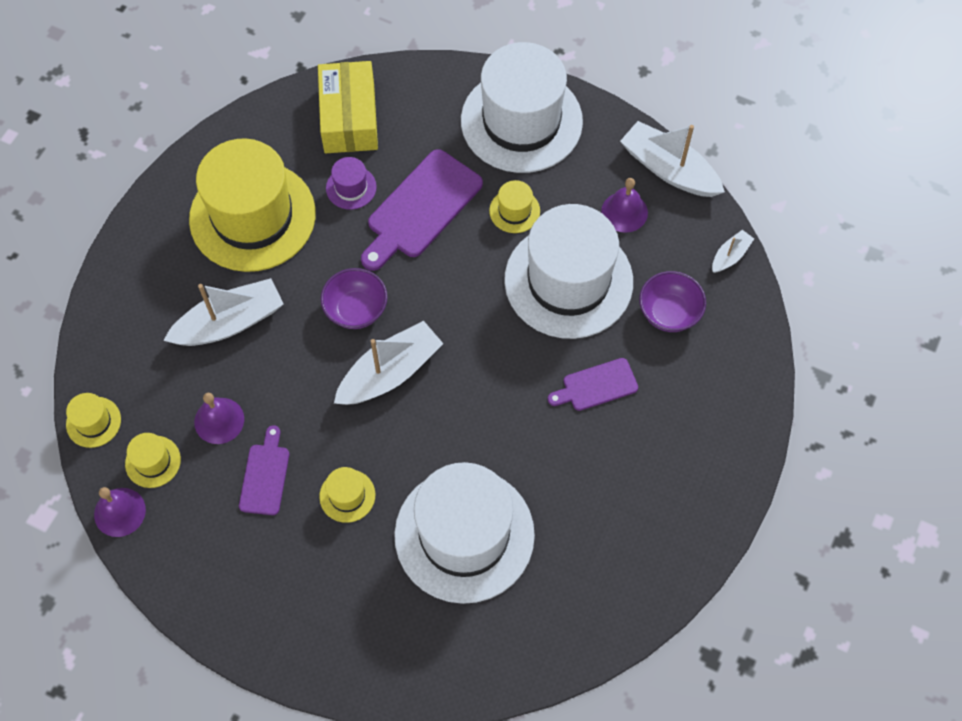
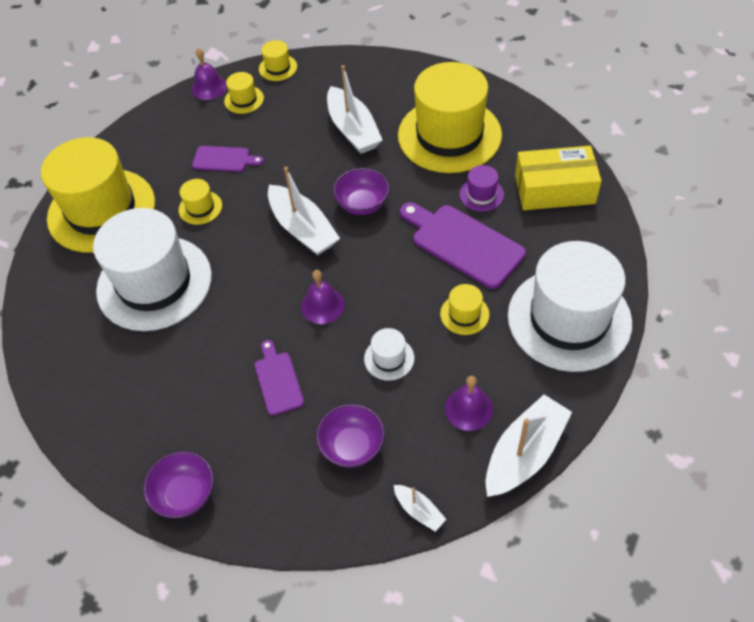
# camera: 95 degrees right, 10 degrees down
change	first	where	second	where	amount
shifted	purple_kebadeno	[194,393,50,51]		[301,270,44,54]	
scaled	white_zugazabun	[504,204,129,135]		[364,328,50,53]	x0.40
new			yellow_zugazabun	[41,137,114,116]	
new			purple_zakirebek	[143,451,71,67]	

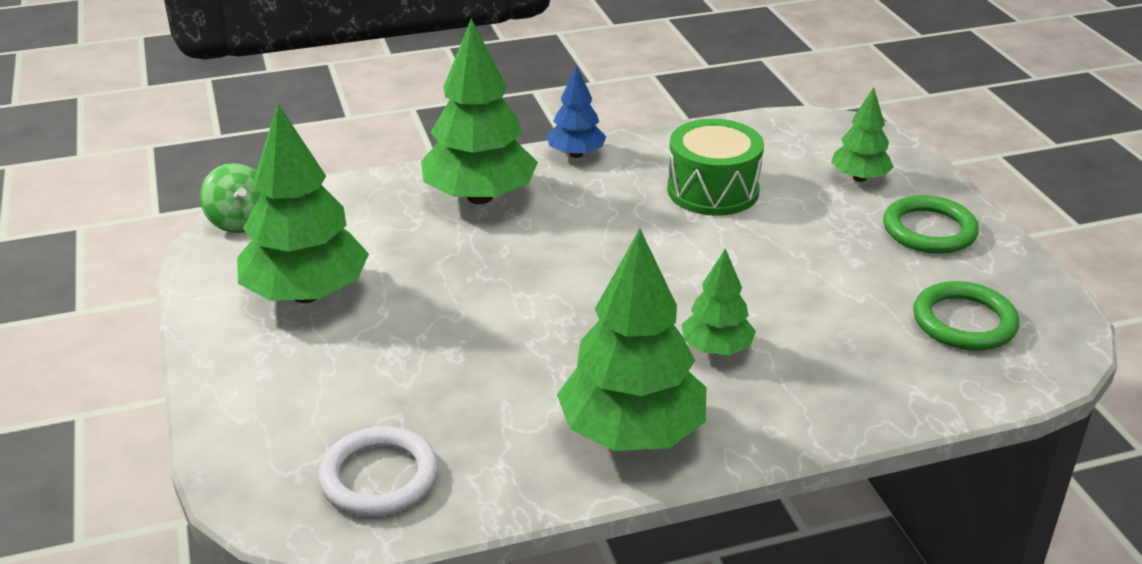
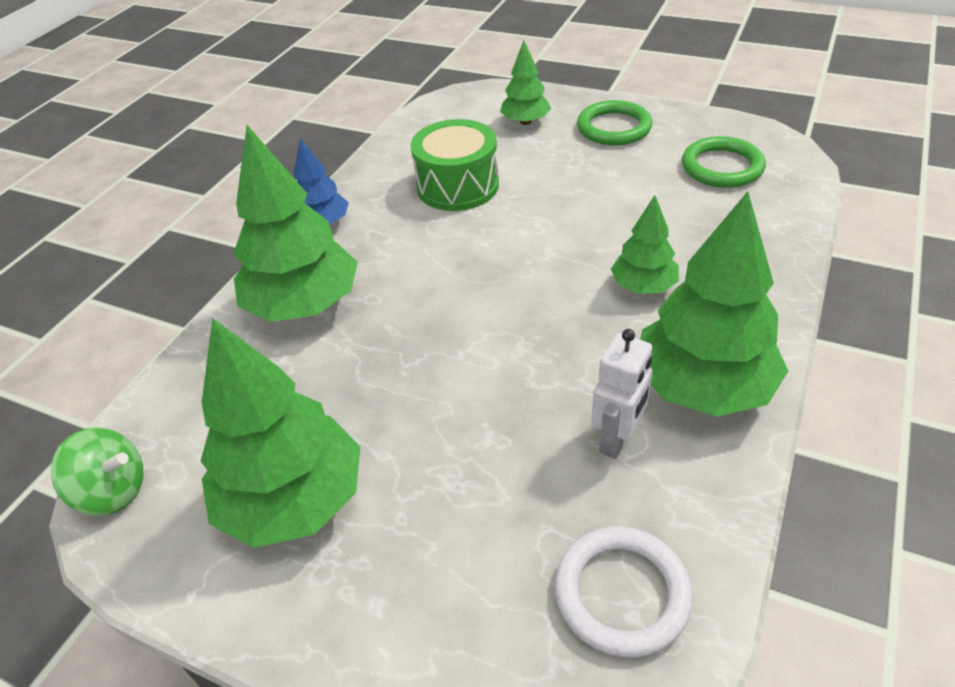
# camera: 45 degrees left, 10 degrees up
change	first	where	second	where	amount
new			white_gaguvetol	[591,329,62,130]	

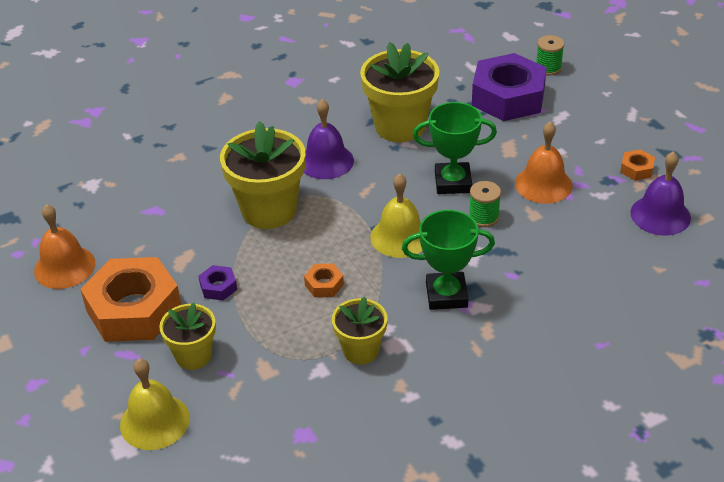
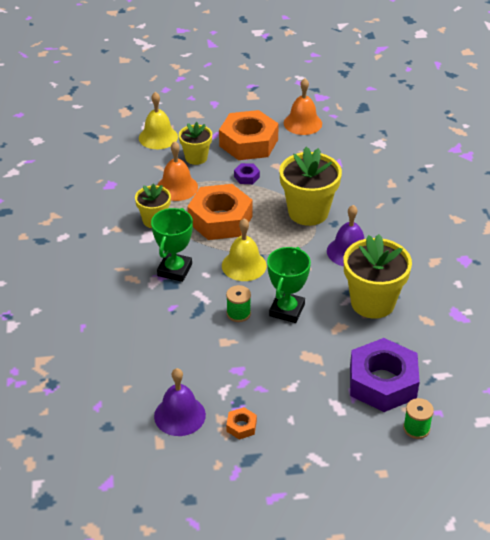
# camera: 110 degrees right, 0 degrees up
change	first	where	second	where	amount
scaled	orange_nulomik	[304,263,40,34]		[188,184,65,56]	x2.41
shifted	orange_kebadeno	[515,121,57,83]		[157,141,41,60]	

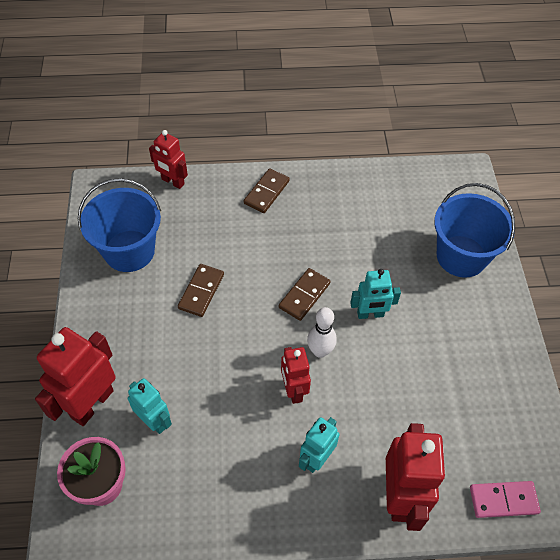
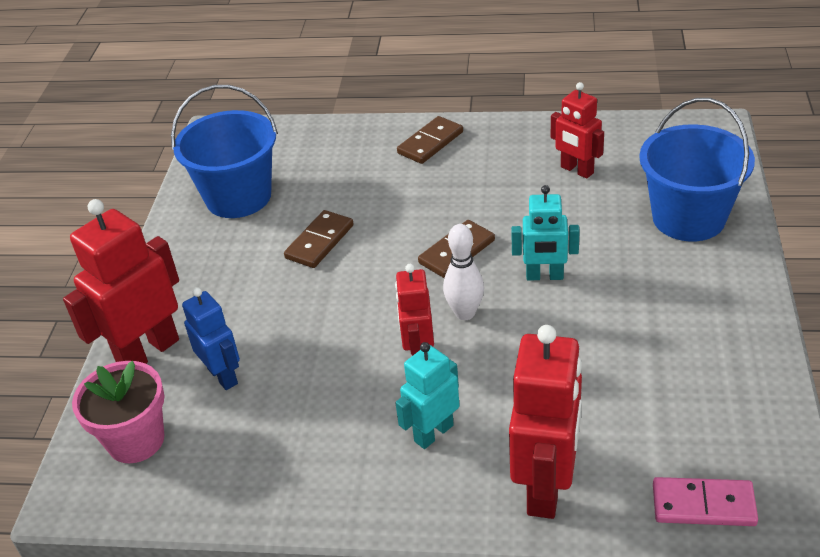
# camera: 15 degrees right, 15 degrees down
change	first	where	second	where	amount
repainted	turquoise_gaguvetol	[128,378,44,56]	blue_gaguvetol	[182,287,58,103]	
shifted	red_gaguvetol	[149,130,39,59]		[551,82,53,97]	

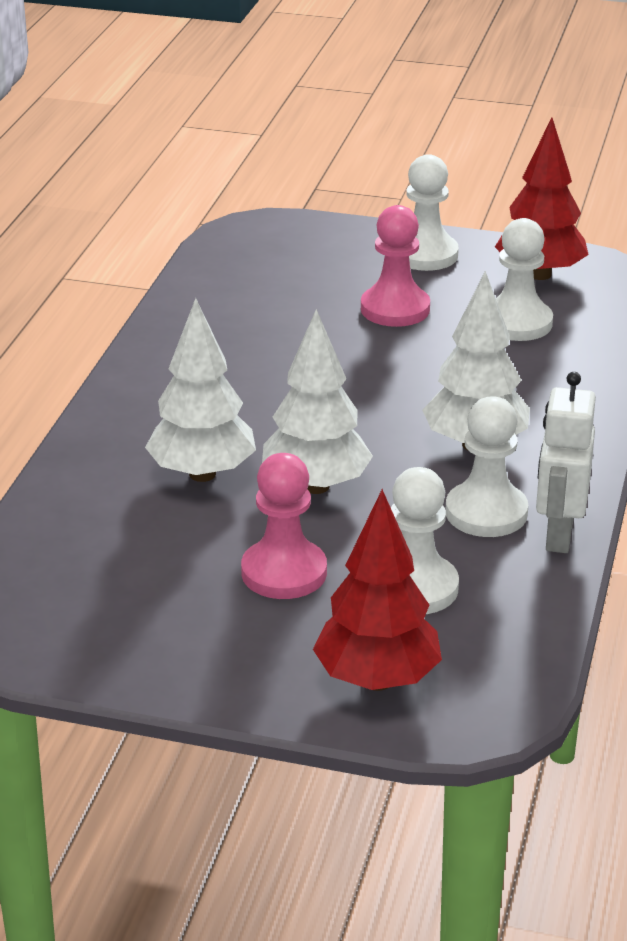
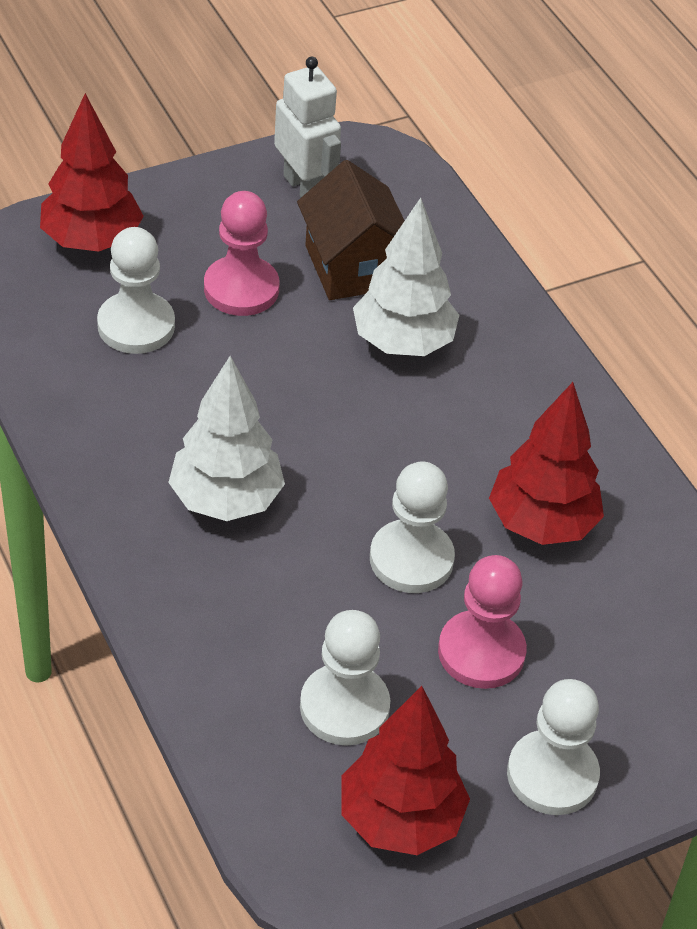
# camera: 135 degrees right, 15 degrees up
change	first	where	second	where	amount
gone	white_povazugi	[262,309,111,185]			
shifted	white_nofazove	[446,396,82,141]		[370,461,85,132]	
shifted	white_gaguvetol	[536,372,60,181]		[274,56,67,141]	
new			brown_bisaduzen	[297,160,107,140]	
new			red_povazugi	[489,382,115,163]	

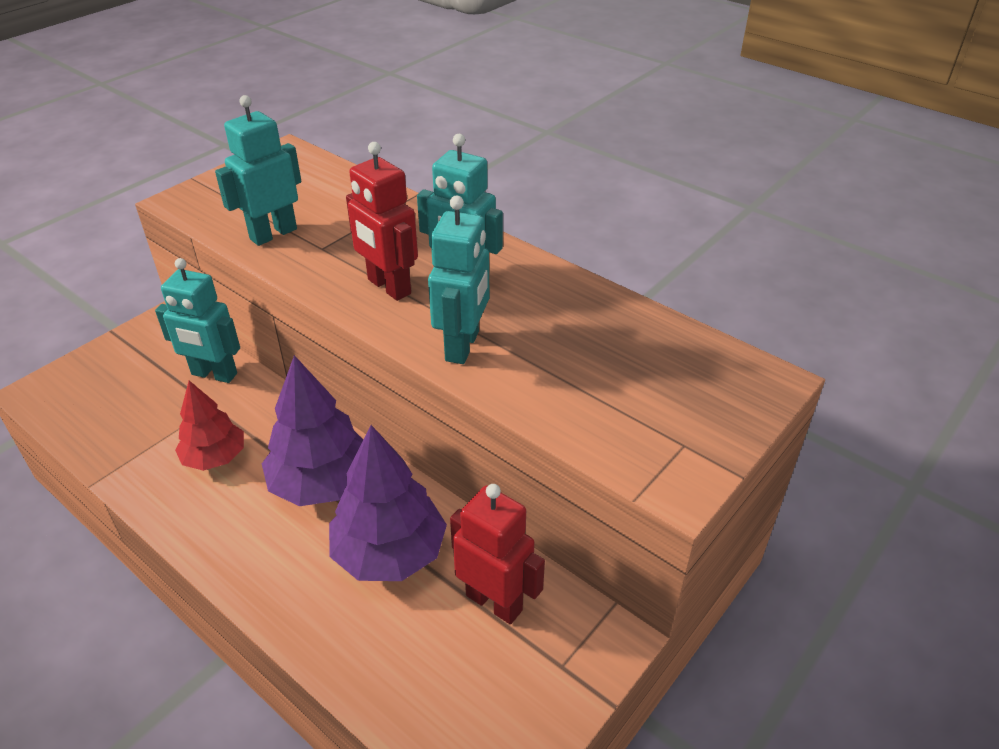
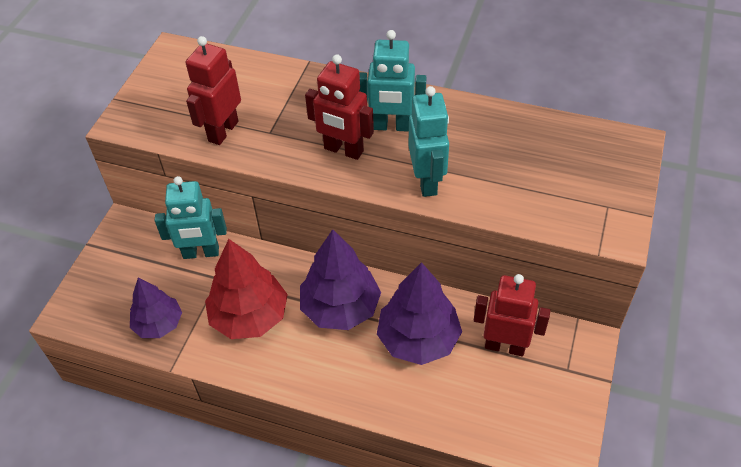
# camera: 20 degrees left, 10 degrees up
change	first	where	second	where	amount
scaled	red_povazugi	[175,381,69,90]		[205,239,83,100]	x1.56
repainted	turquoise_gaguvetol	[215,95,86,151]	red_gaguvetol	[186,36,55,109]	
new			purple_povazugi	[130,278,52,60]	

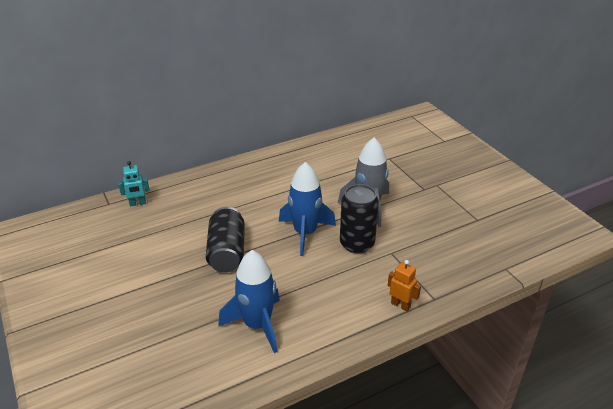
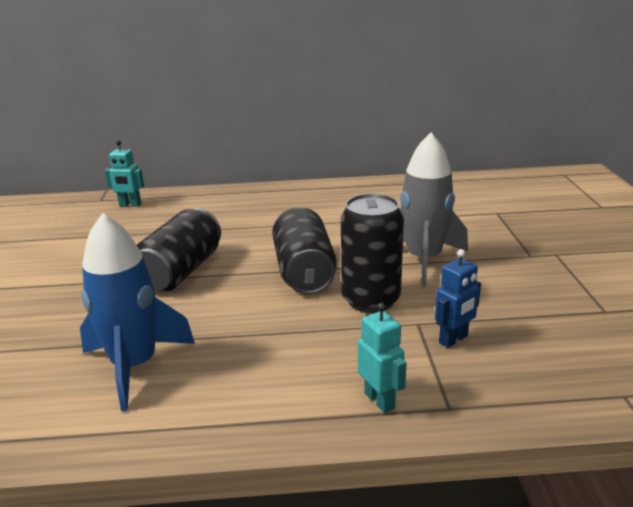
# camera: 25 degrees right, 10 degrees down
change	first	where	second	where	amount
swapped	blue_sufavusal	[279,162,57,94]	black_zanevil	[272,207,65,87]	
repainted	orange_gaguvetol	[388,260,33,51]	turquoise_gaguvetol	[358,302,48,111]	
new			blue_gaguvetol	[435,249,46,99]	

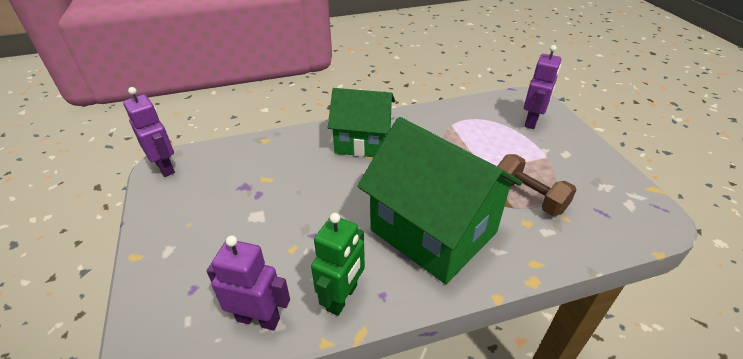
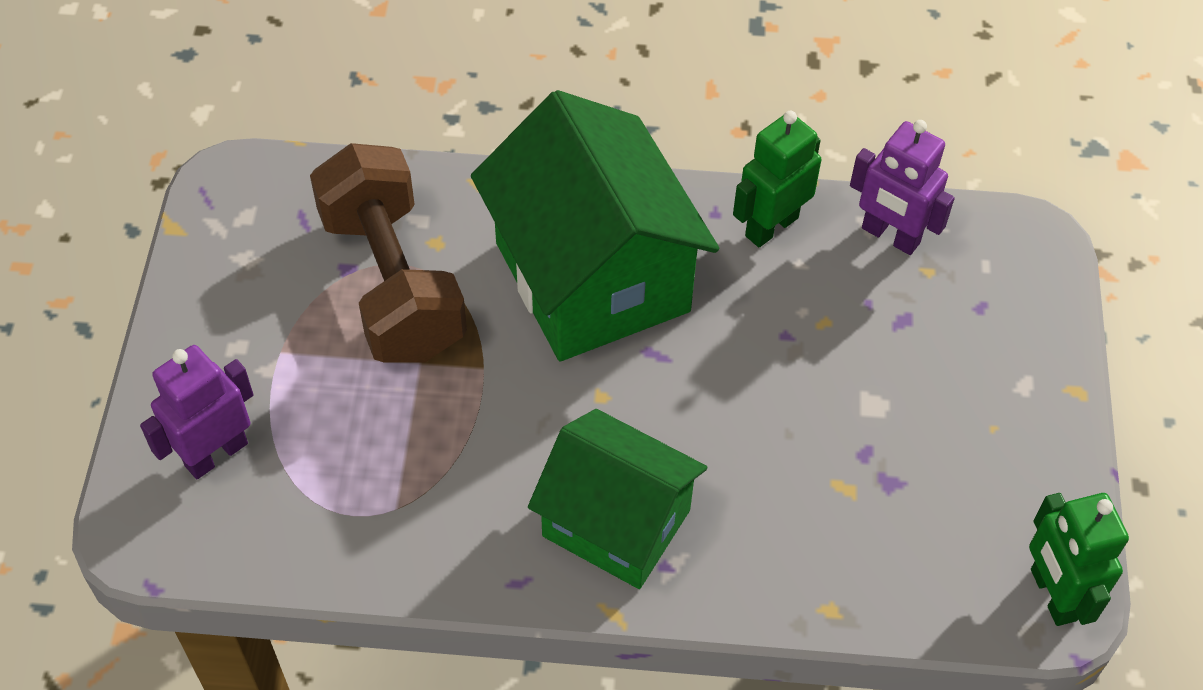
# camera: 160 degrees left, 15 degrees up
change	first	where	second	where	amount
repainted	purple_gaguvetol	[123,87,52,90]	green_gaguvetol	[1029,493,100,133]	
scaled	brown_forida	[497,154,79,62]		[310,143,157,219]	x1.64

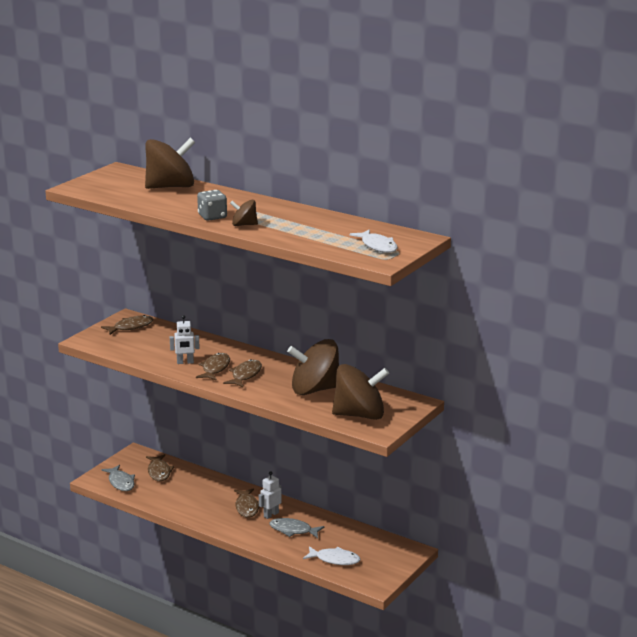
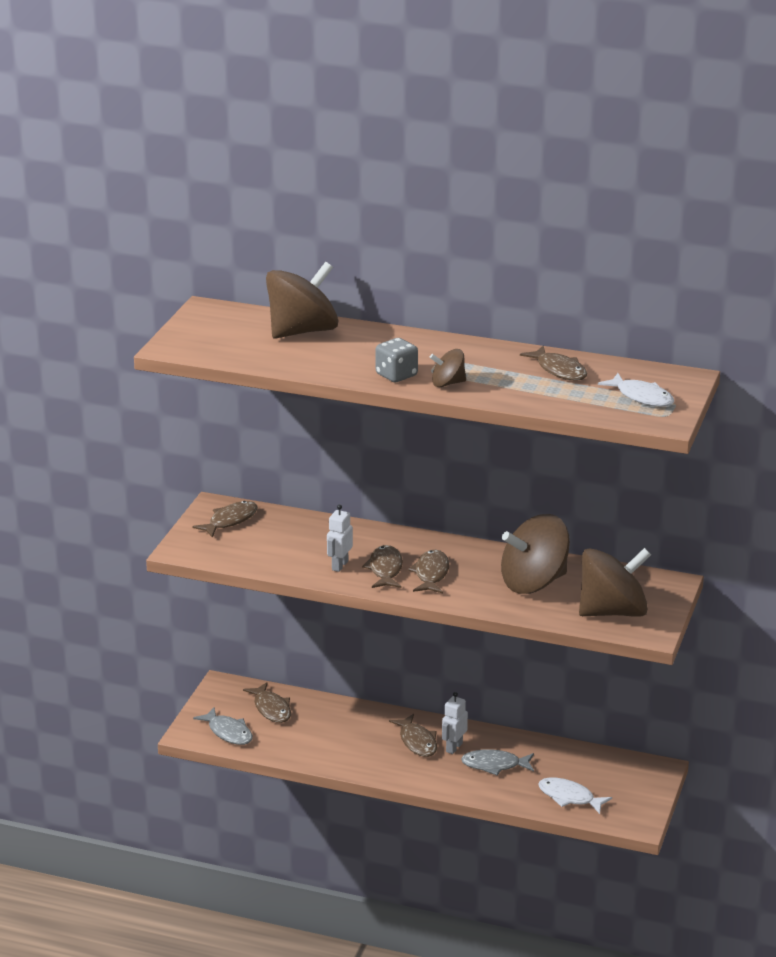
# camera: 15 degrees left, 5 degrees up
change	first	where	second	where	amount
rotated	white_gaguvetol	[170,315,30,49]		[327,504,26,68]	135 degrees clockwise
rotated	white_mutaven	[303,546,57,19]		[538,777,74,37]	150 degrees counterclockwise
new			brown_mutaven	[520,346,67,35]	

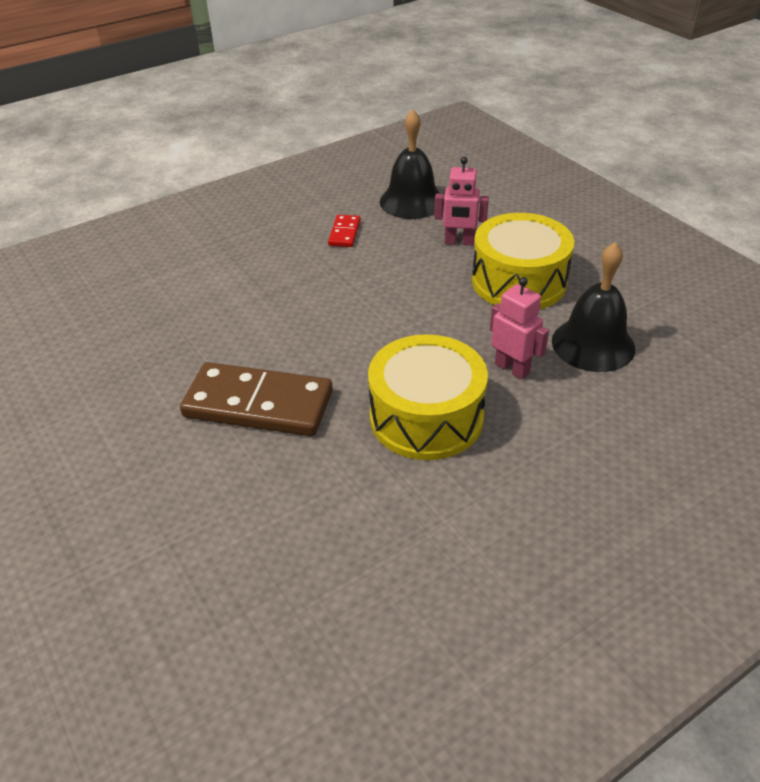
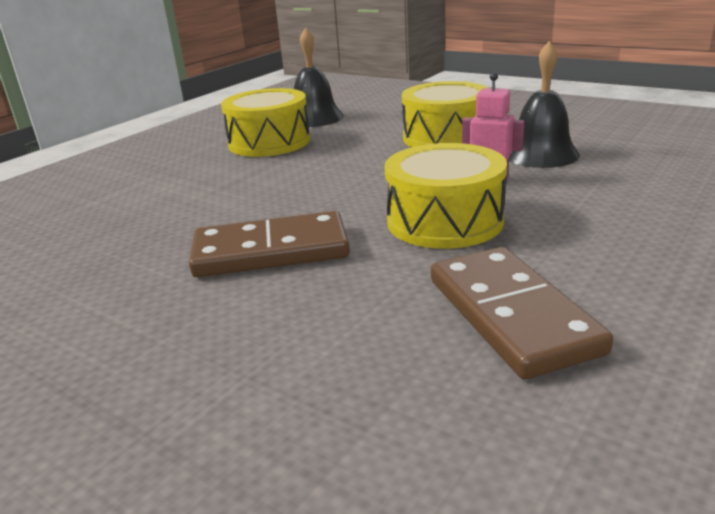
# camera: 20 degrees left, 15 degrees down
change	first	where	second	where	amount
swapped	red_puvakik	[328,215,33,32]	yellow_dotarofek	[221,88,89,69]	
gone	pink_gaguvetol	[434,157,55,89]			
new			brown_puvakik	[431,247,182,132]	

